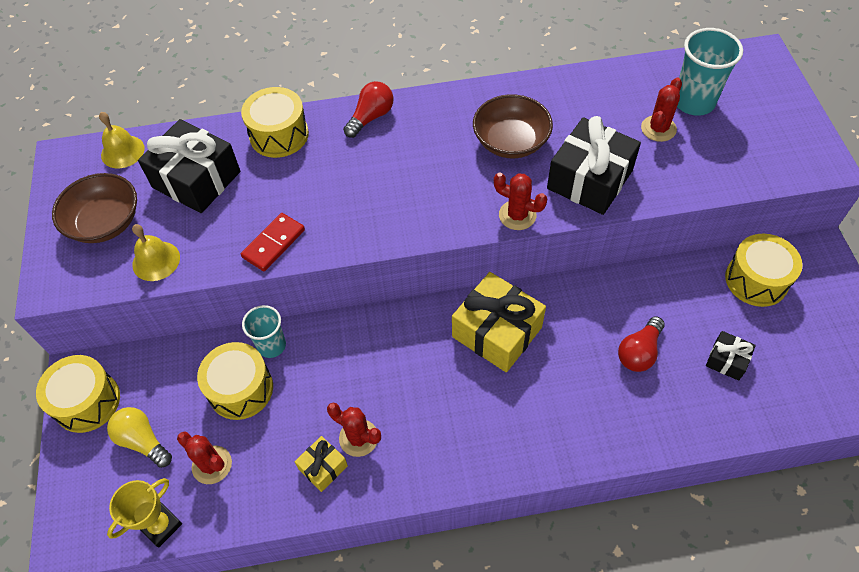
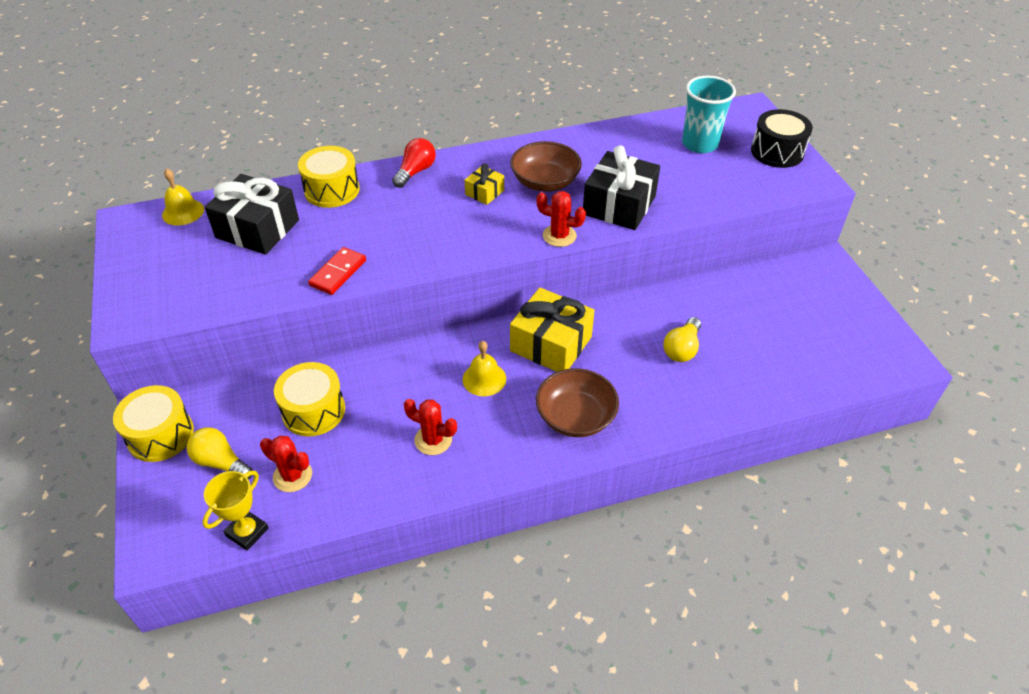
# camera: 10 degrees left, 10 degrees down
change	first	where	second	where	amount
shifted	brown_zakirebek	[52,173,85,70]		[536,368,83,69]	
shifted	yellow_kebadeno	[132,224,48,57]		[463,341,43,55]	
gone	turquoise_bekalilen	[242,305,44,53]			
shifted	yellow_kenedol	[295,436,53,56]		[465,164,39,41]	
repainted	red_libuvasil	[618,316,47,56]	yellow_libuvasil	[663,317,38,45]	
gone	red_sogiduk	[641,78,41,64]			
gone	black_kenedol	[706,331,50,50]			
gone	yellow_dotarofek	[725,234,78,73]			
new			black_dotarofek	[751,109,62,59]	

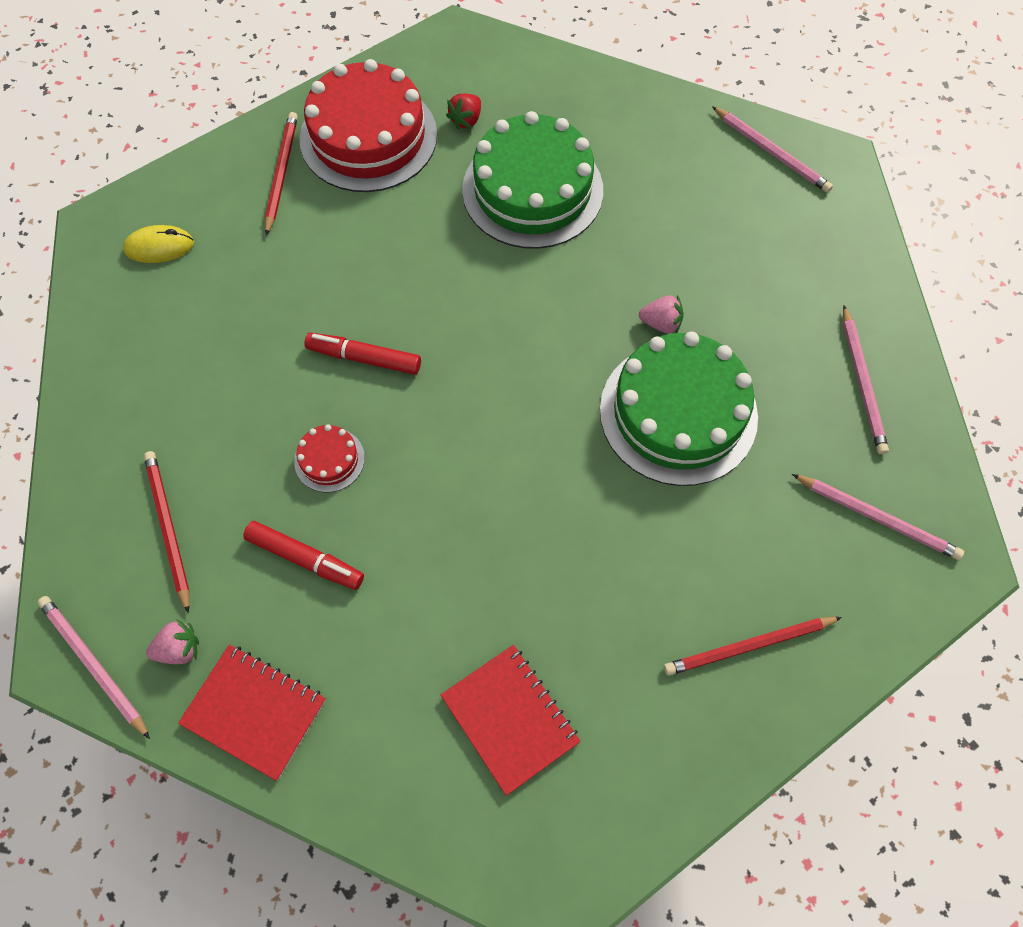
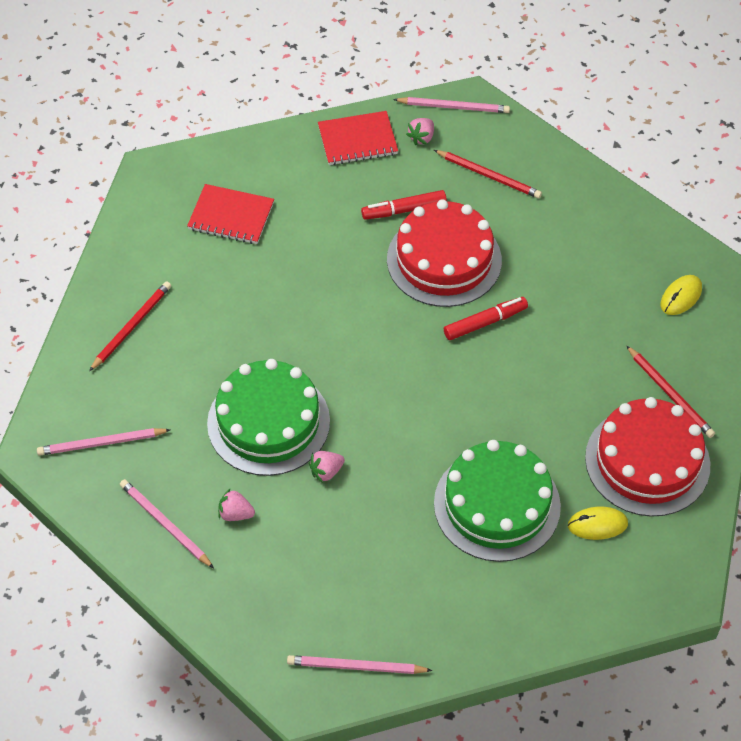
# camera: 140 degrees right, 10 degrees down
change	first	where	second	where	amount
scaled	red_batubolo	[294,424,71,69]		[387,199,115,108]	x2.29
swapped	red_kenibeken	[446,94,35,36]	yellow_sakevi	[568,507,60,33]	
new			pink_kenibeken	[218,488,37,33]	

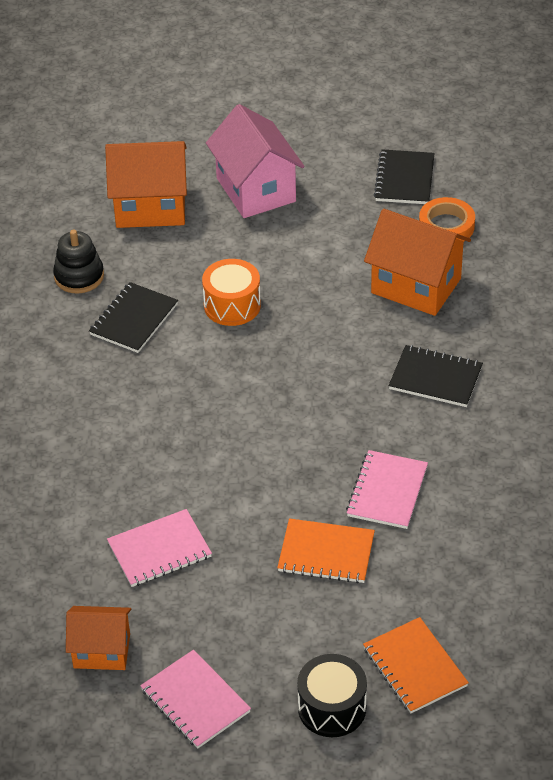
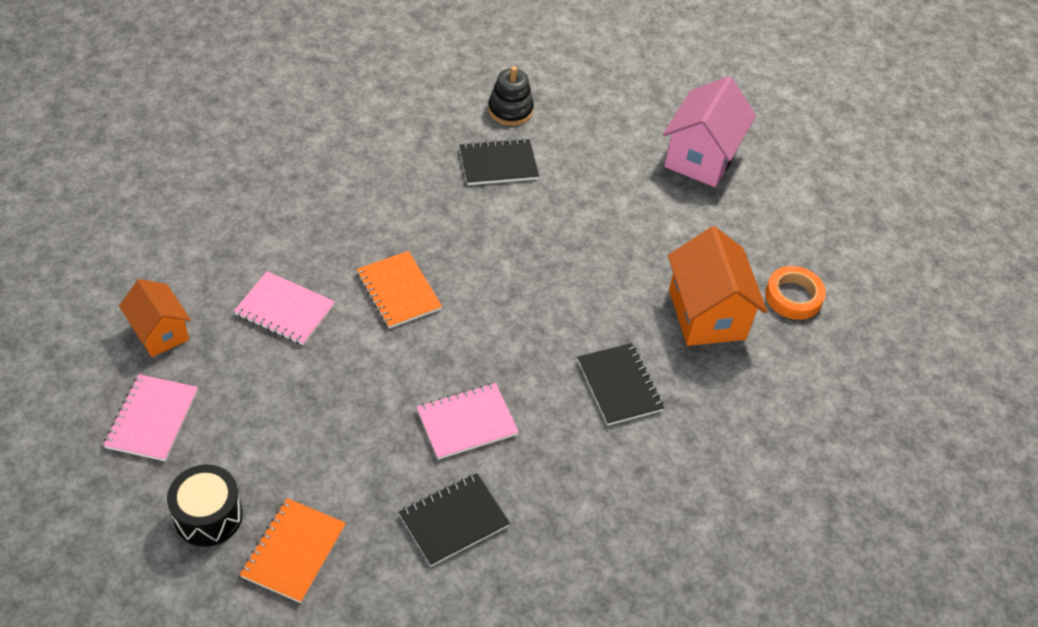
# camera: 45 degrees right, 5 degrees up
change	first	where	second	where	amount
gone	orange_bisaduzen	[105,141,82,87]			
gone	orange_dotarofek	[202,259,59,67]			
shifted	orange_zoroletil	[277,518,98,65]		[356,251,86,78]	
shifted	black_zoroletil	[374,149,61,55]		[399,473,111,93]	

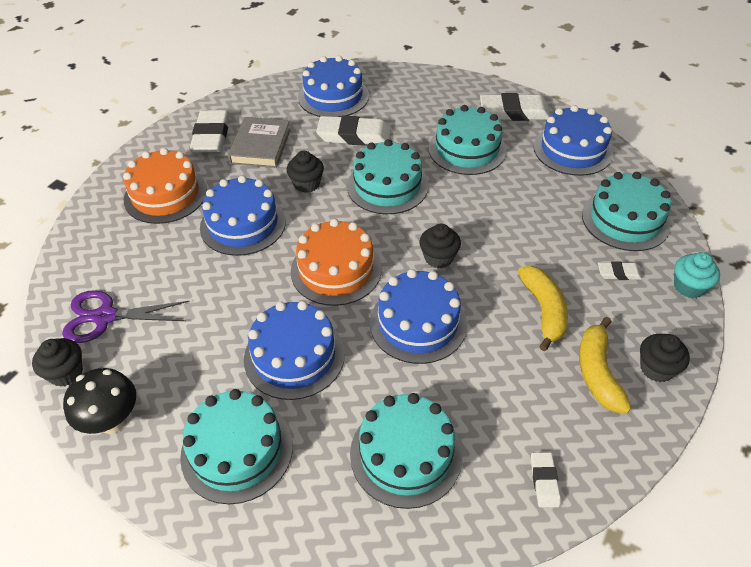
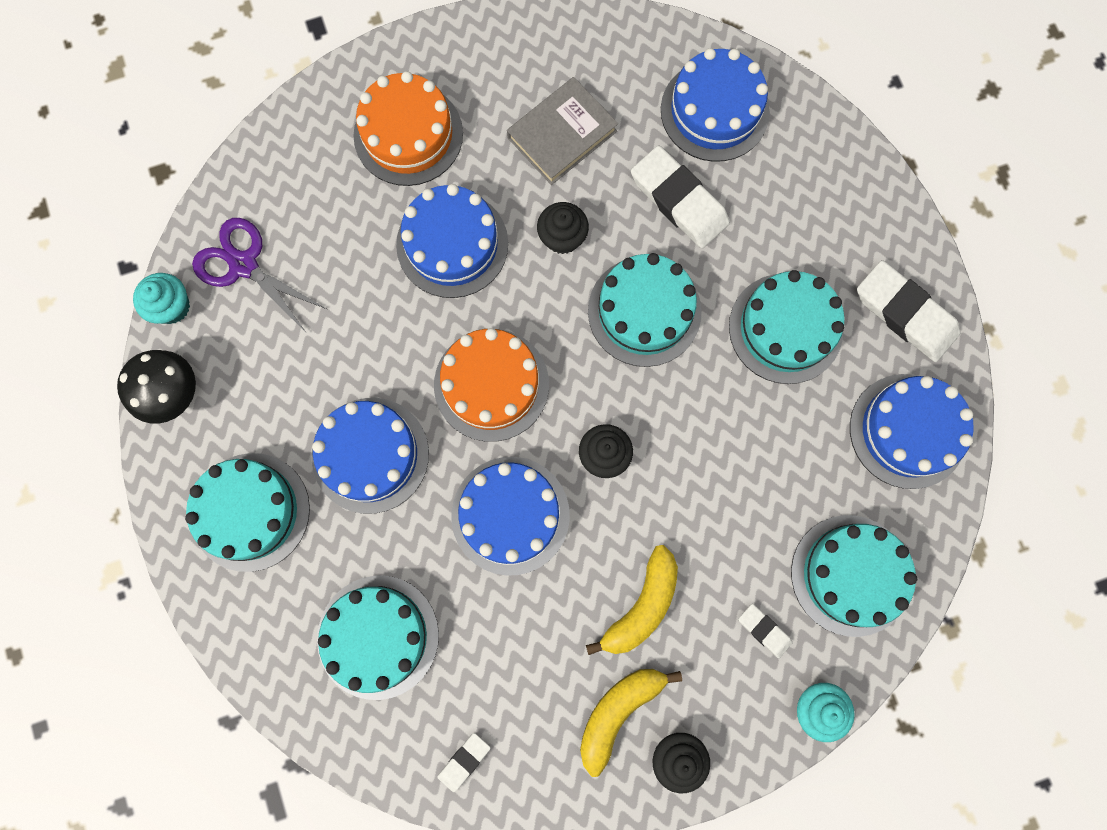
# camera: 40 degrees right, 30 degrees up
change	first	where	second	where	amount
repainted	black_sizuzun	[32,338,51,49]	turquoise_sizuzun	[133,273,57,51]	
gone	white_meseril	[190,110,40,42]			

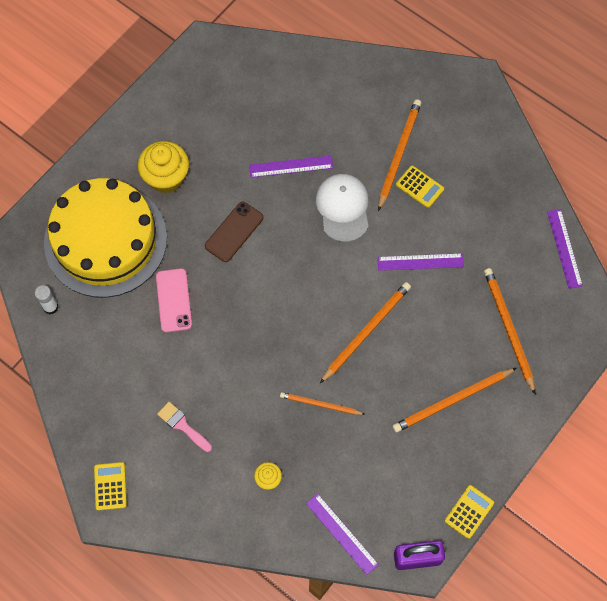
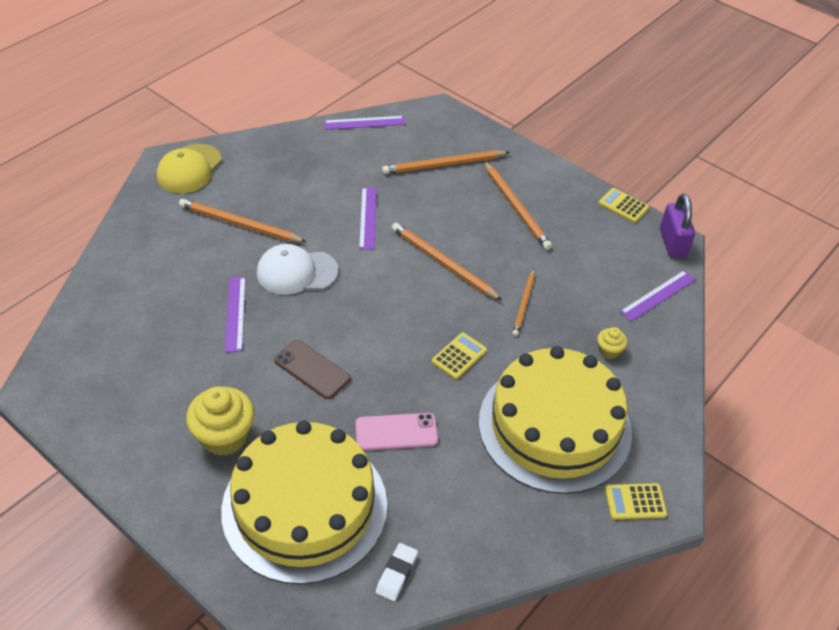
# camera: 90 degrees left, 20 degrees down
change	first	where	second	where	amount
swapped	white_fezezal	[35,285,23,29]	white_meseril	[376,543,42,58]	
swapped	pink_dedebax	[157,402,55,50]	yellow_batubolo	[479,346,153,148]	
shifted	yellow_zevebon	[396,165,48,43]		[432,332,55,47]	
new			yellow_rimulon	[157,144,65,49]	

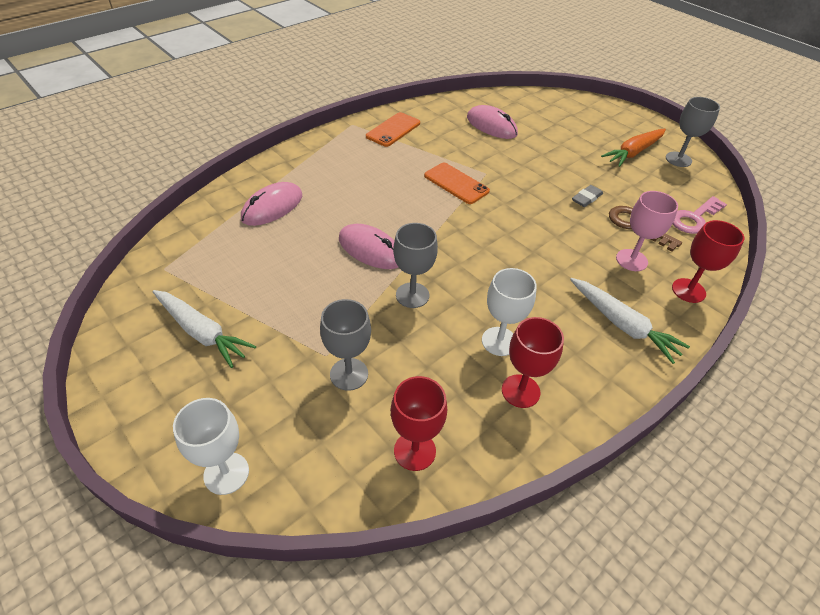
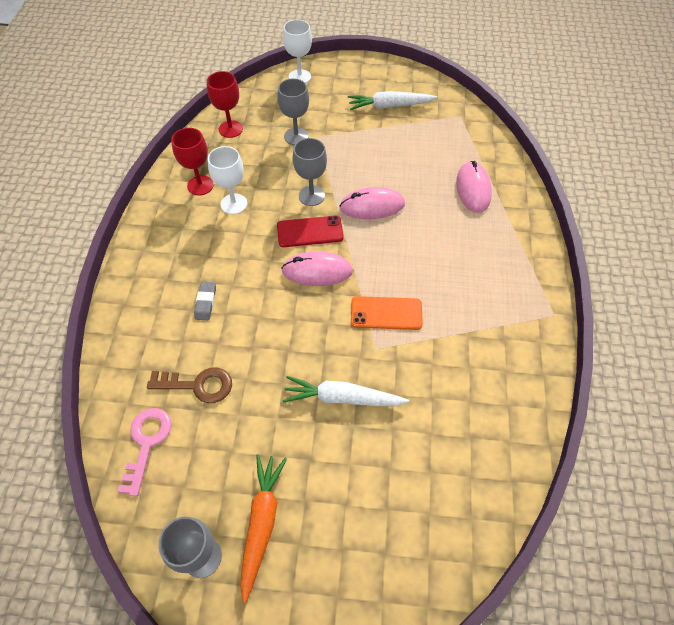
# camera: 140 degrees right, 10 degrees up
change	first	where	second	where	amount
gone	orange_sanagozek	[366,112,54,35]			
shifted	pink_sakevi	[467,105,51,34]		[281,251,72,35]	
shifted	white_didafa	[570,278,120,86]		[282,376,127,30]	
shifted	grey_meseril	[572,185,31,22]		[194,282,22,38]	
gone	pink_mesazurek	[616,191,62,80]			
gone	red_mesazurek	[672,220,72,83]			
new			red_sanagozek	[277,215,67,32]	

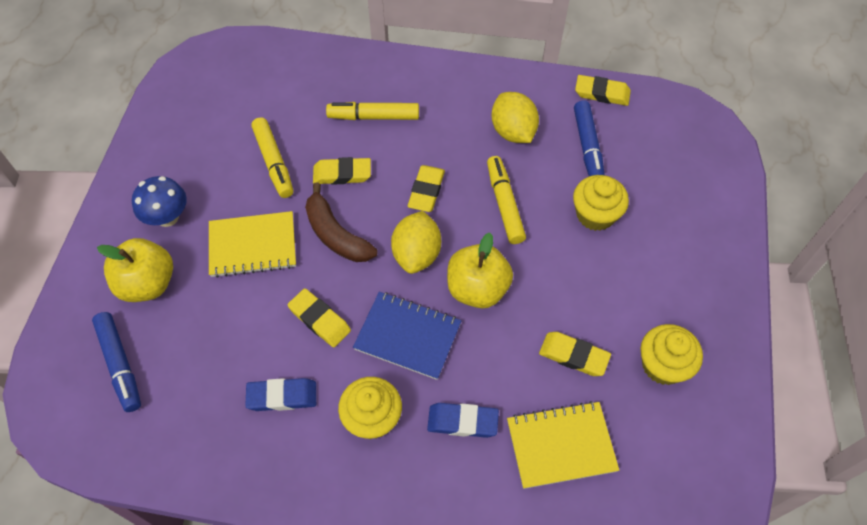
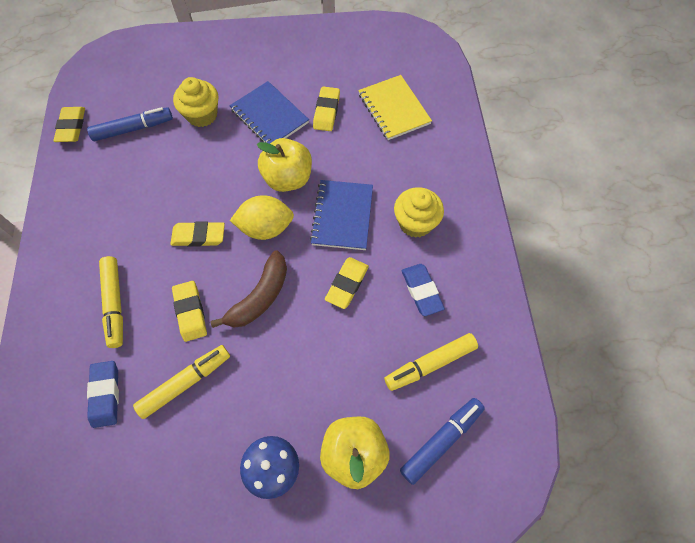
# camera: 105 degrees left, 5 degrees up
change	first	where	second	where	amount
gone	yellow_zoroletil	[209,211,87,67]			
shifted	blue_meseril	[427,403,72,35]		[87,361,32,67]	
shifted	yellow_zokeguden	[487,156,39,88]		[384,333,94,58]	
gone	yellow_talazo	[492,92,47,51]			
gone	yellow_sizuzun	[641,324,62,61]			
new			blue_zoroletil	[230,81,79,63]	

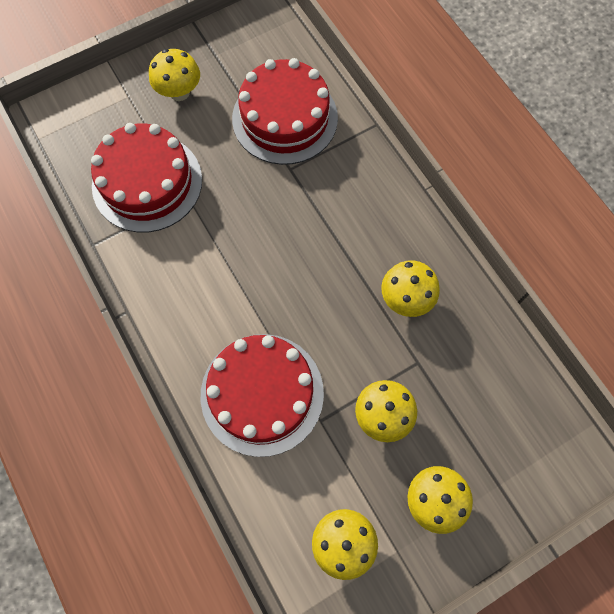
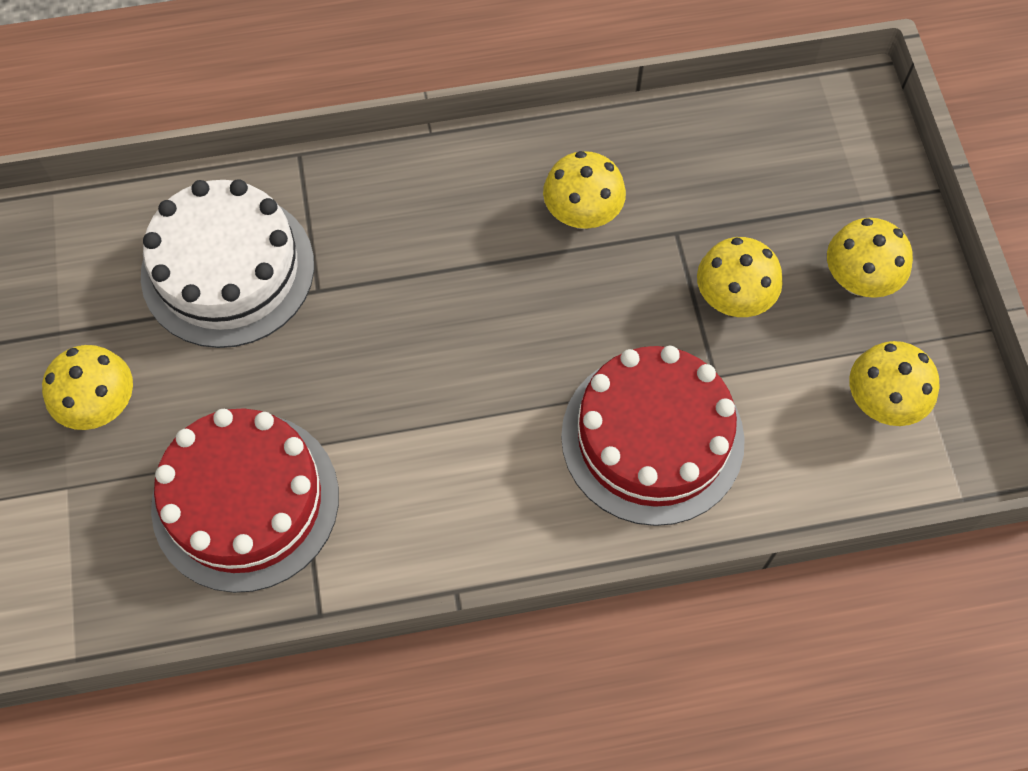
# camera: 70 degrees left, 5 degrees down
change	first	where	second	where	amount
repainted	red_batubolo	[232,58,106,107]	white_batubolo	[141,179,173,169]	

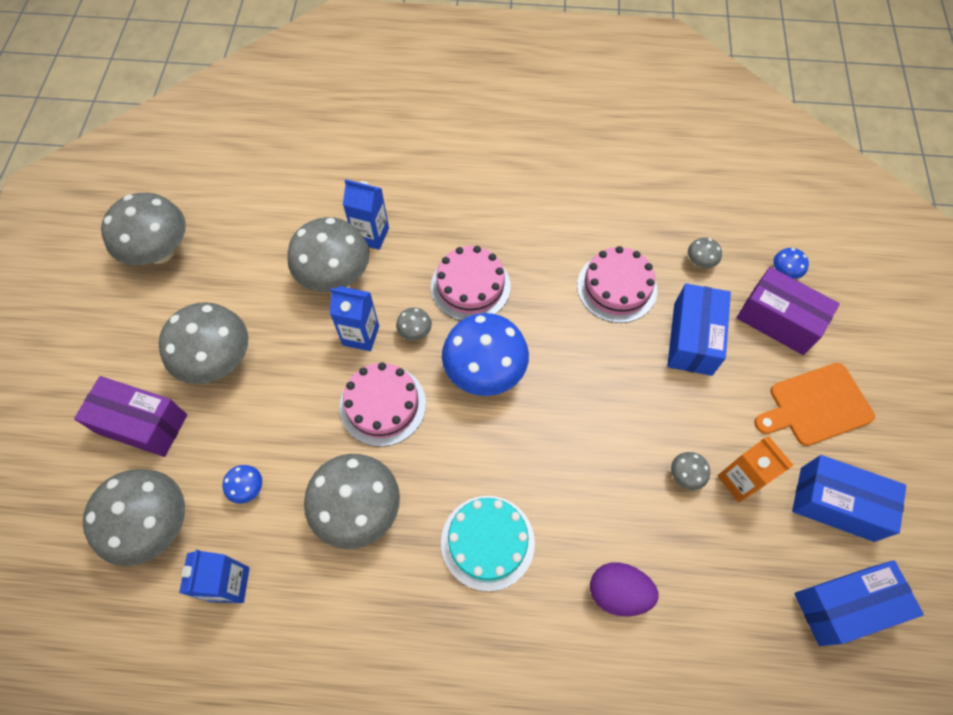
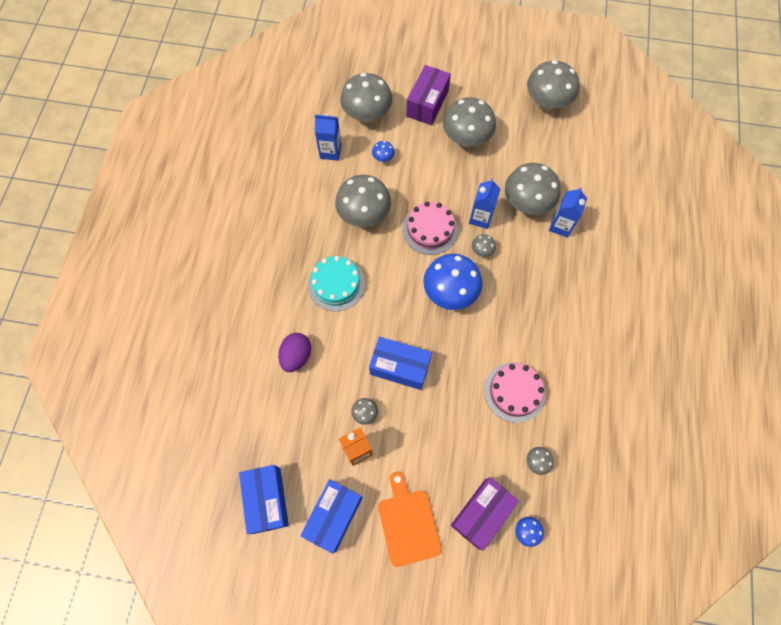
# camera: 95 degrees right, 5 degrees up
change	first	where	second	where	amount
gone	pink_batubolo	[431,246,80,75]			
shifted	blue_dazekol	[667,283,64,93]		[369,337,63,53]	

